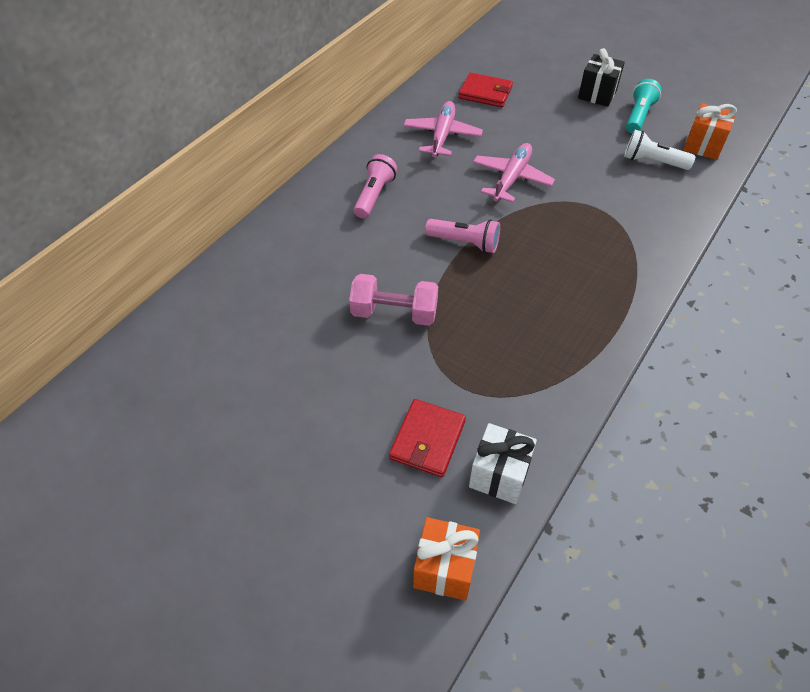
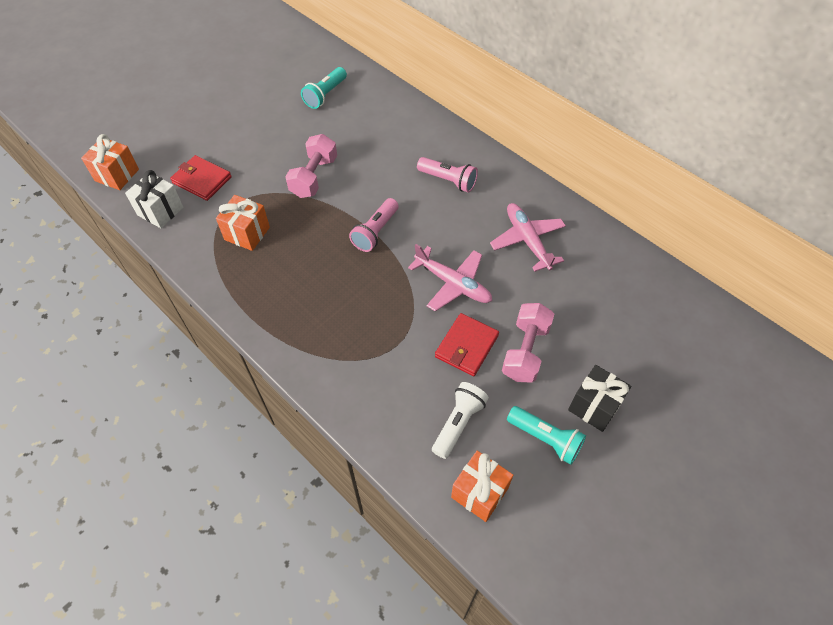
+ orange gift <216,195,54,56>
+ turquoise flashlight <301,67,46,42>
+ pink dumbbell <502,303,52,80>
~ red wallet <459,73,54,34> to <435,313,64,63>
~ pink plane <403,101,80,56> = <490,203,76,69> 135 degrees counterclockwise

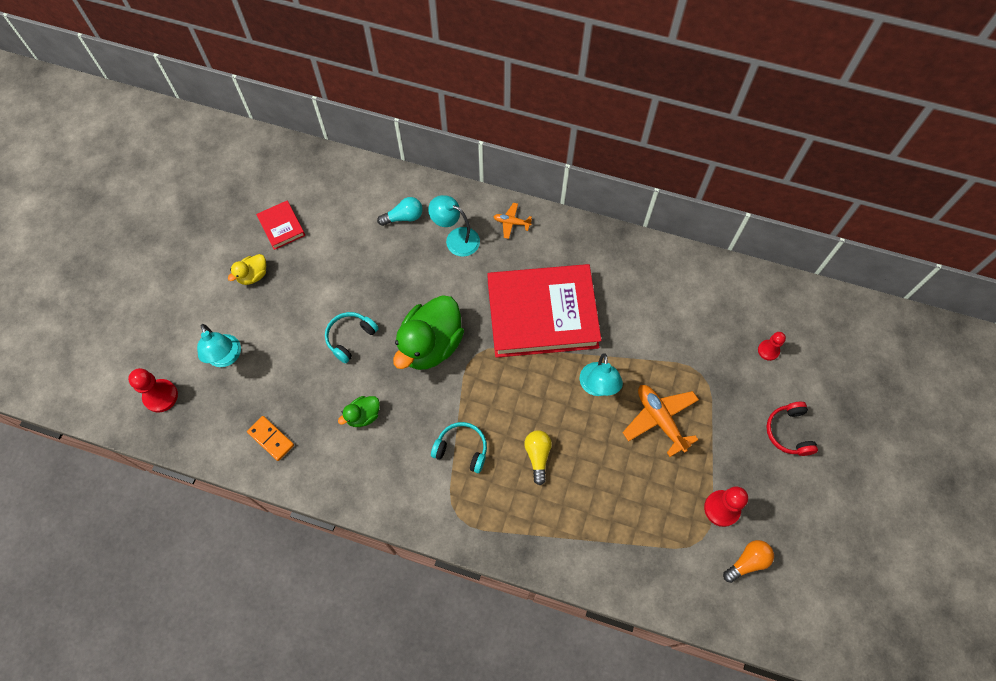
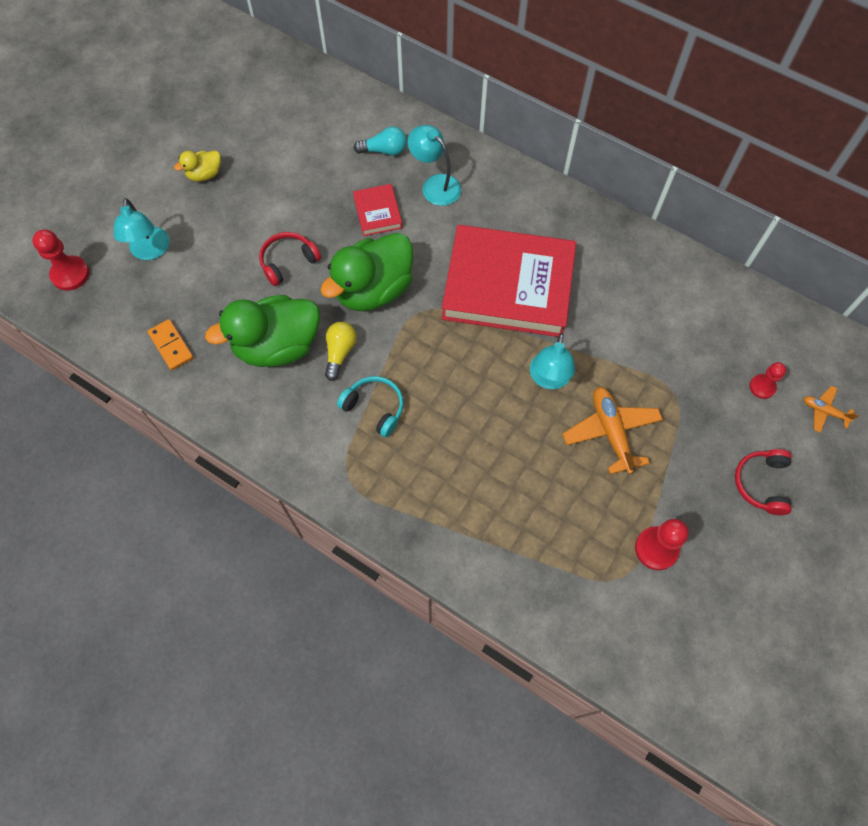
- orange light bulb <723,540,51,43>
~ red book <256,201,49,49> to <353,184,49,52>
~ orange plane <493,203,39,36> to <803,386,56,47>
~ yellow light bulb <524,430,28,55> to <325,322,32,59>
~ turquoise headphones <325,312,54,52> to red headphones <259,232,62,54>
~ green duck <338,396,42,31> = <205,295,115,72> x2.12

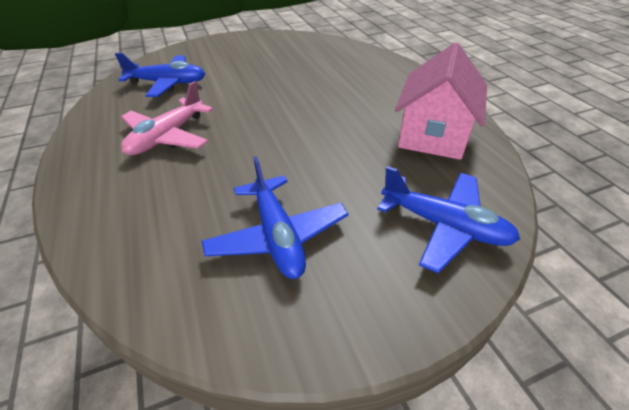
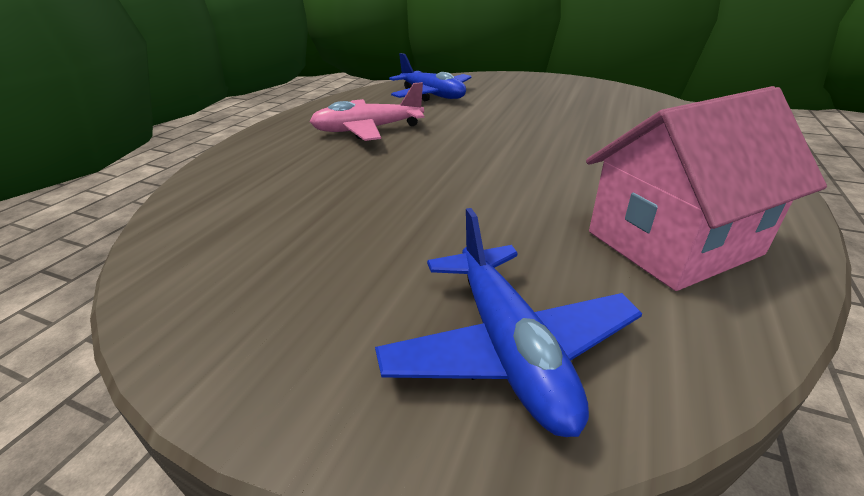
- blue plane <202,156,146,123>

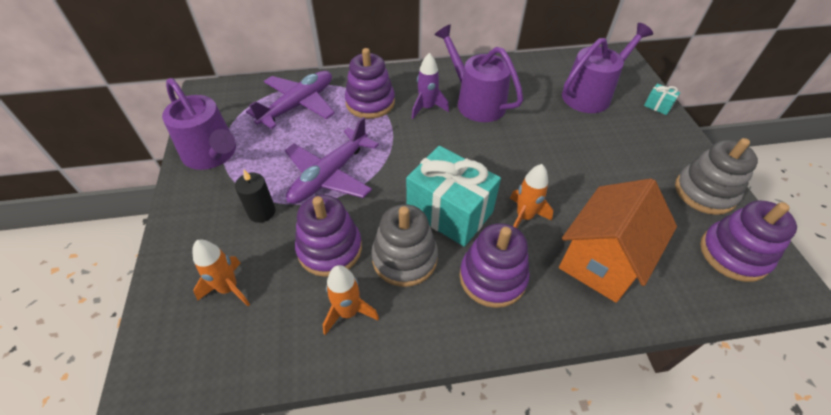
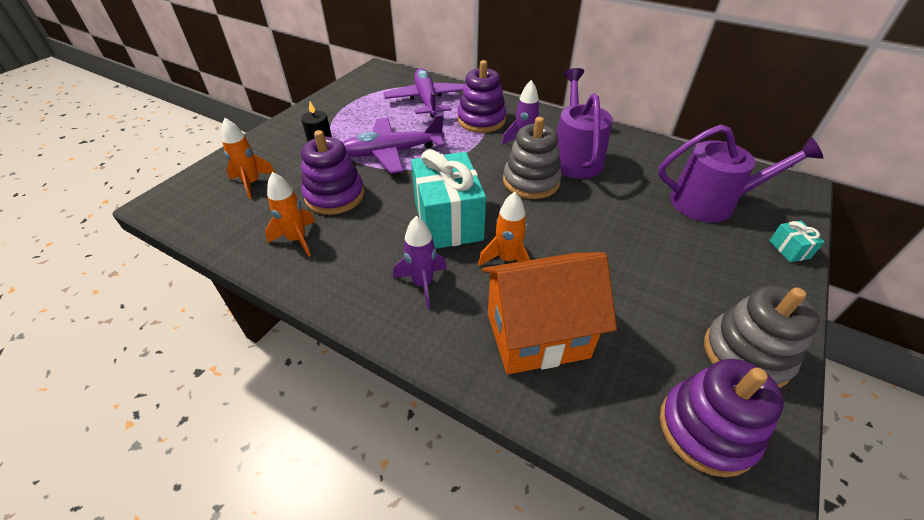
- purple watering can <162,78,74,92>
~ grey stacking toy <371,204,67,83> to <503,117,59,82>
~ purple stacking toy <459,223,71,85> to purple rocket <393,216,54,93>
~ purple plane <246,71,89,58> = <384,68,81,49> 90 degrees counterclockwise

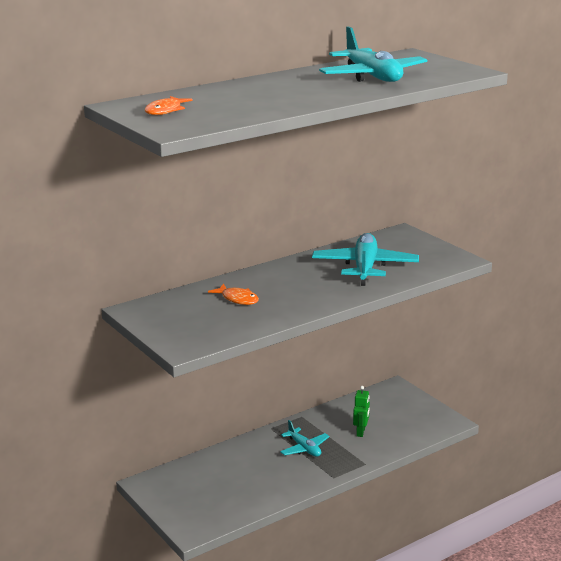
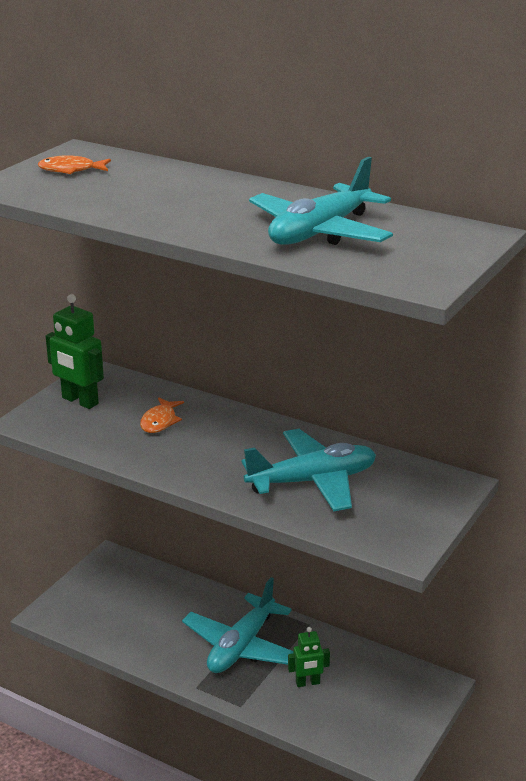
+ green robot <46,294,58,115>
~ turquoise plane <280,420,50,37> = <182,577,111,96> x1.80

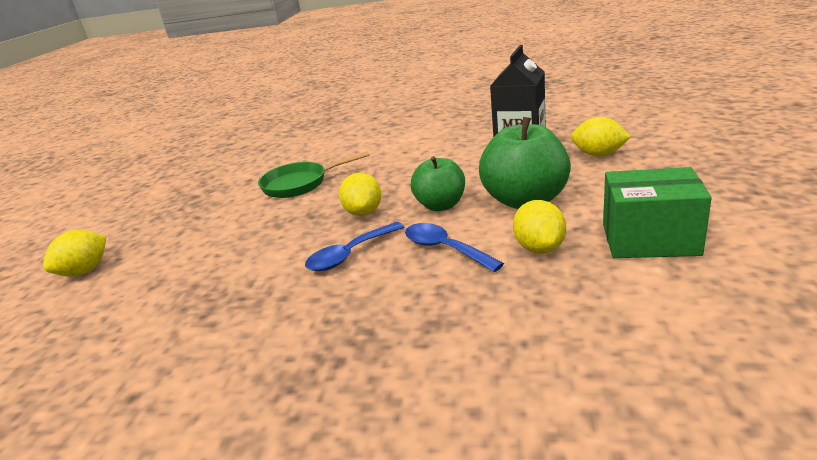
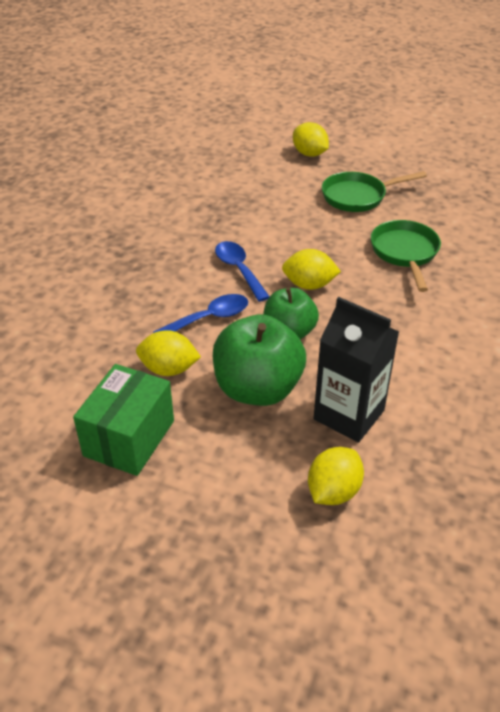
+ green pan <322,171,105,41>

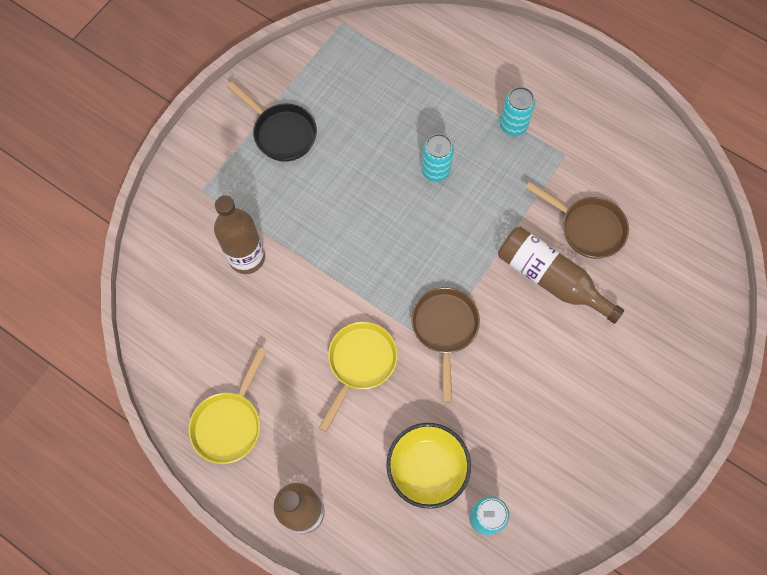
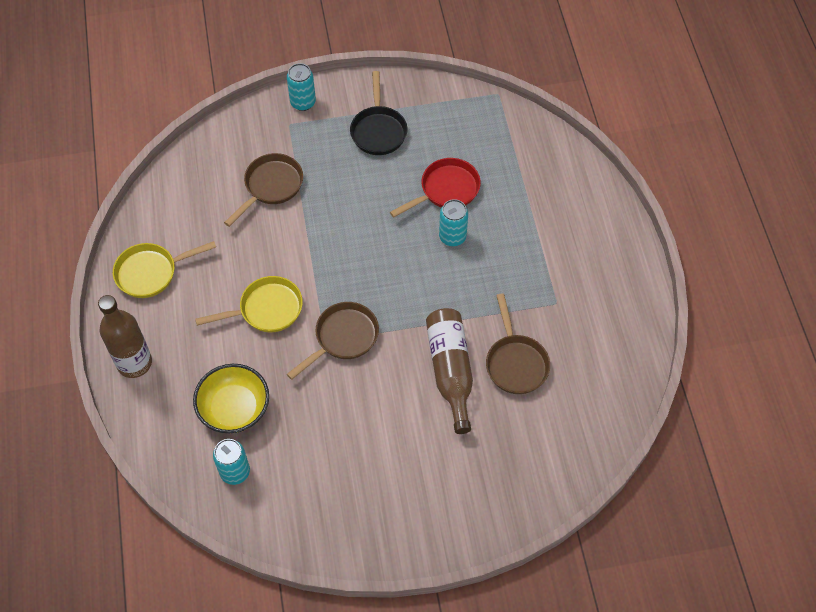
+ red pan <390,158,91,60>
~ turquoise can <500,87,35,49> to <287,63,29,48>
~ brown bottle <214,195,51,79> to brown pan <224,153,79,74>

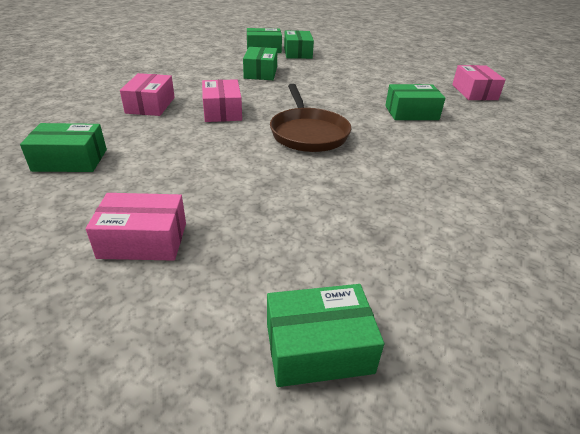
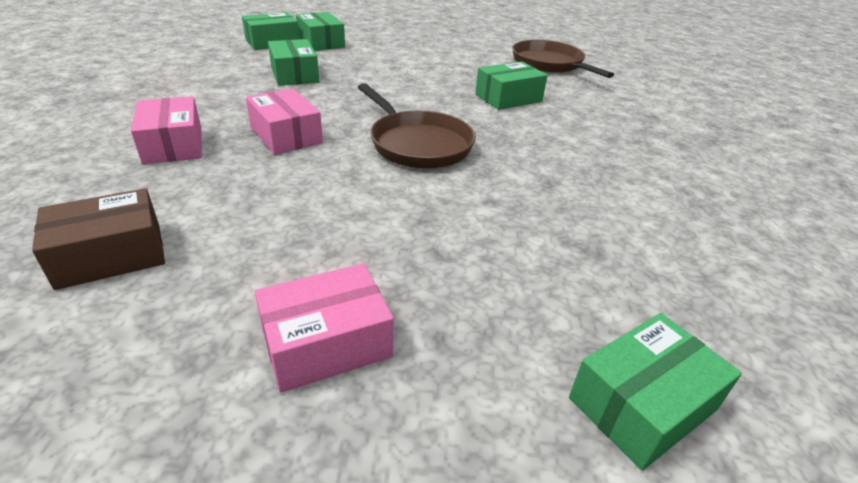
~ pink box <452,65,54,35> to brown pan <512,40,102,38>
~ green box <20,123,87,49> to brown box <32,188,133,102>

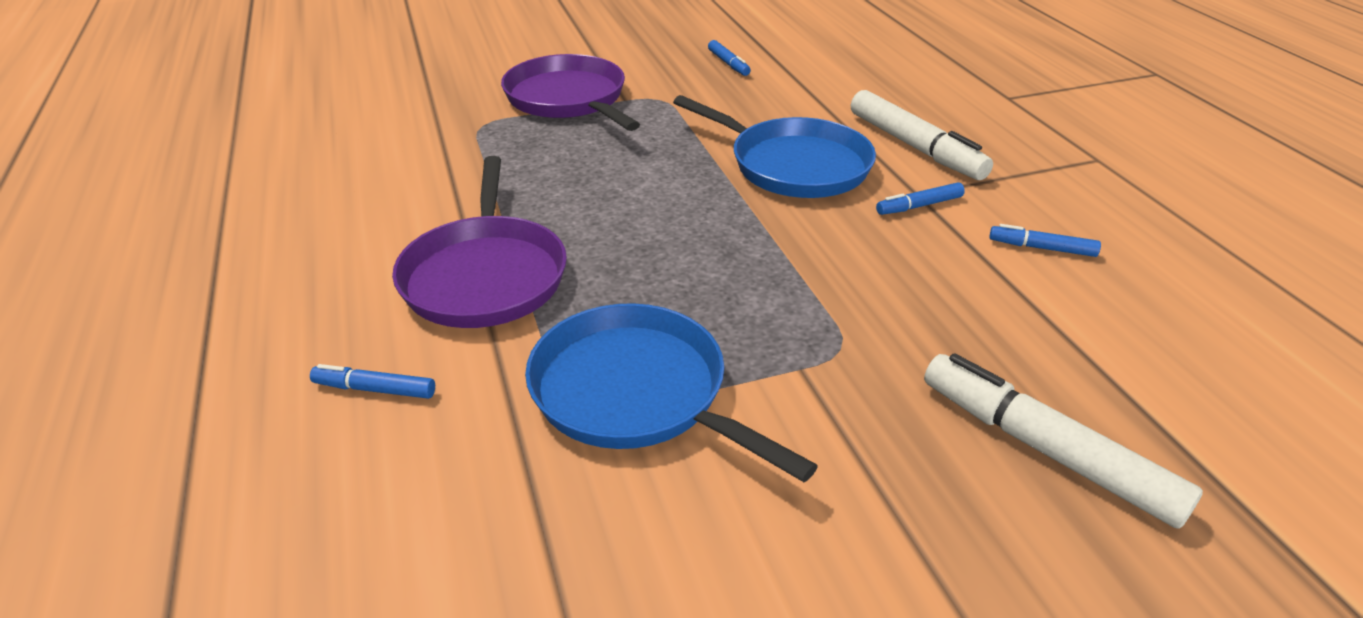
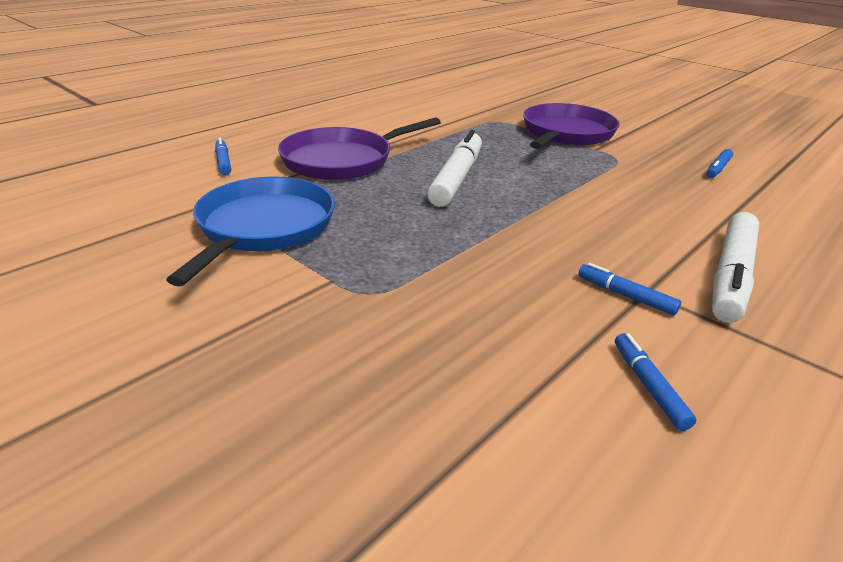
- blue pan <673,95,203,103>
~ white marker <924,353,279,176> to <427,130,55,77>

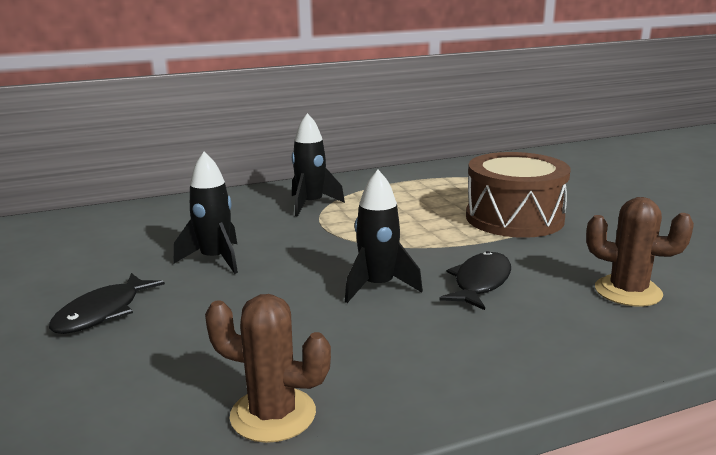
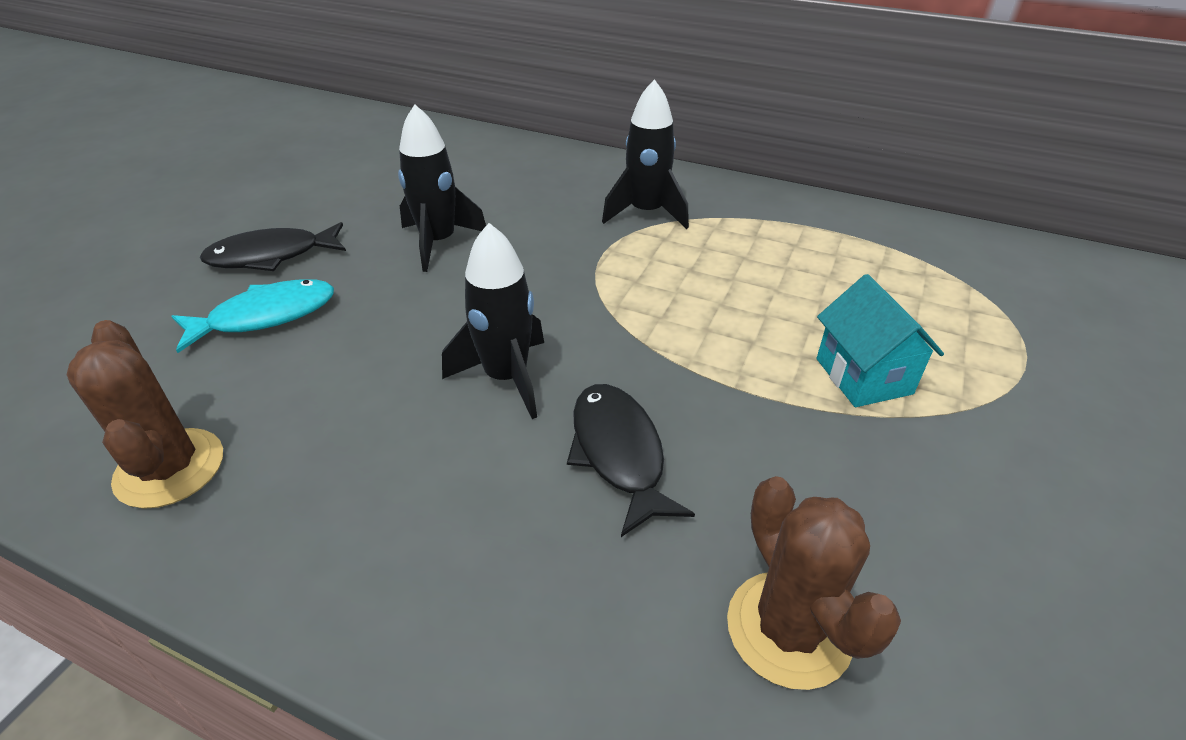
+ turquoise fish <172,279,162,74>
~ brown drum <466,152,104,86> to turquoise house <817,274,127,133>
~ black fish <440,251,71,59> = <567,384,128,153> 90 degrees counterclockwise

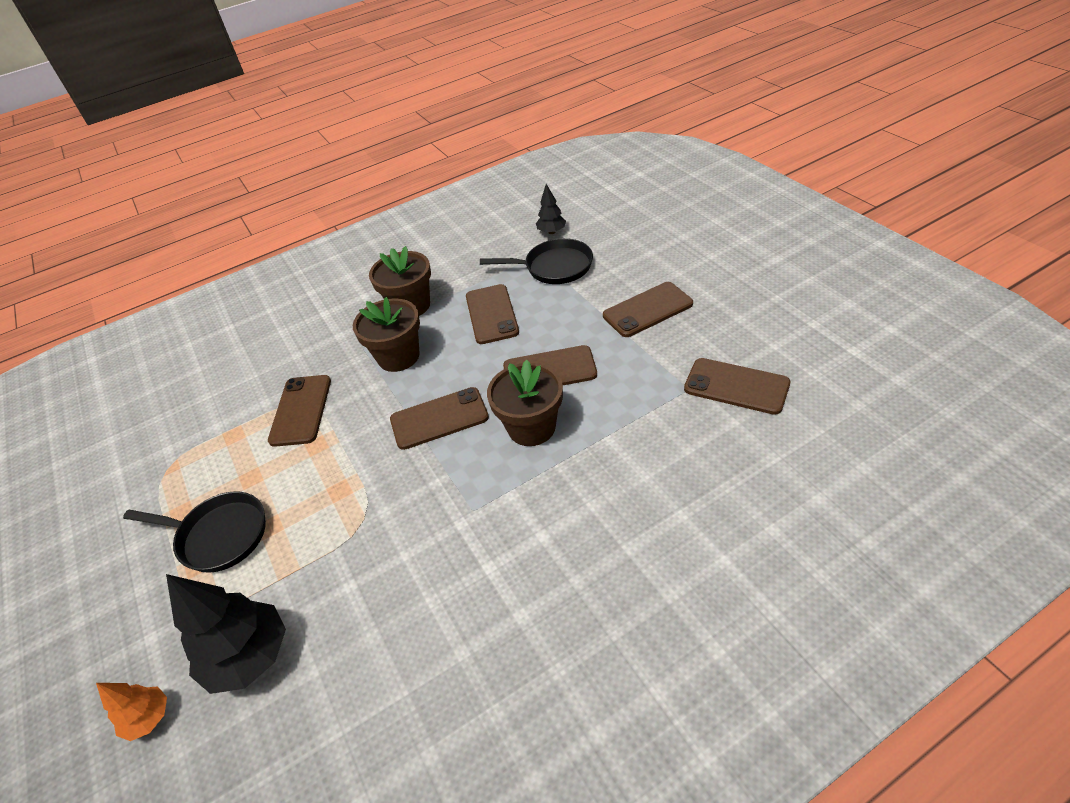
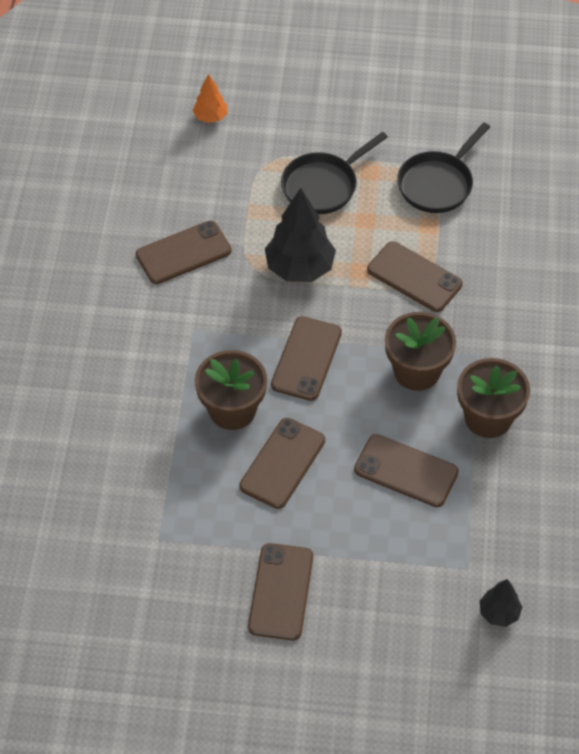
~ black tree <166,574,120,120> to <265,188,71,94>
~ black pan <480,238,113,46> to <397,122,93,91>
~ brown phone <684,358,106,57> to <136,220,96,64>

